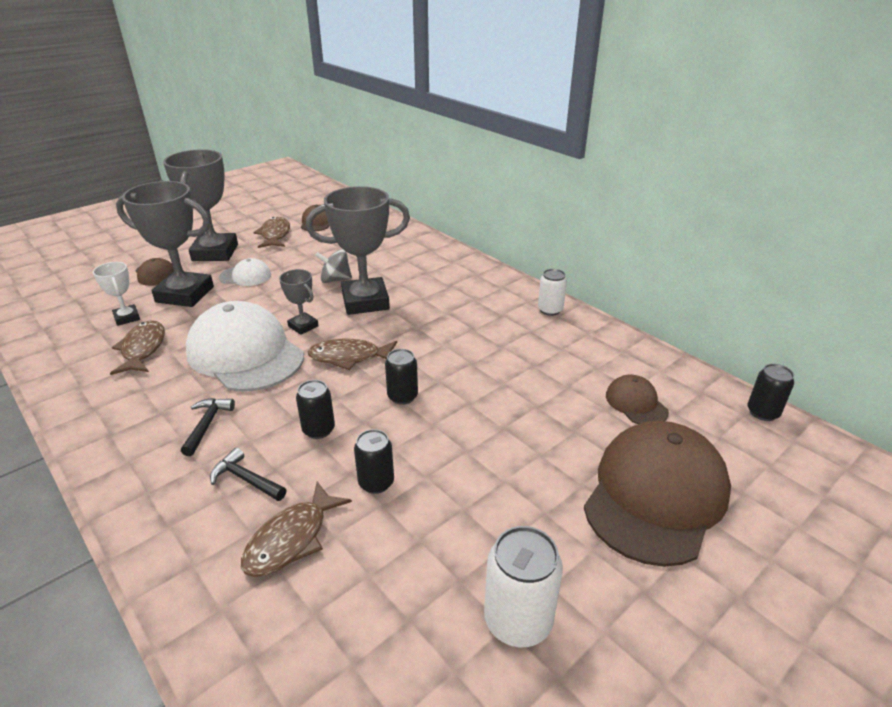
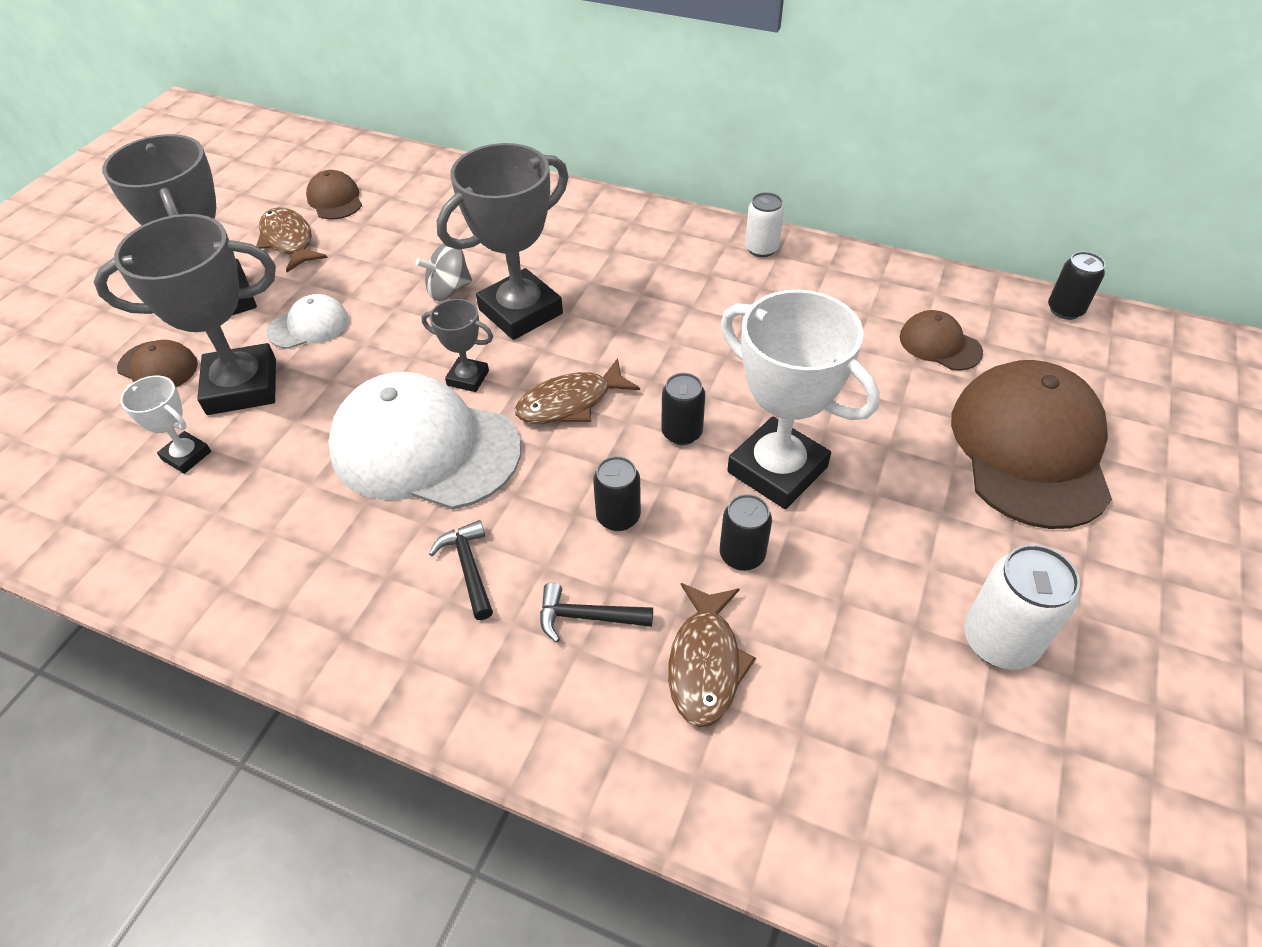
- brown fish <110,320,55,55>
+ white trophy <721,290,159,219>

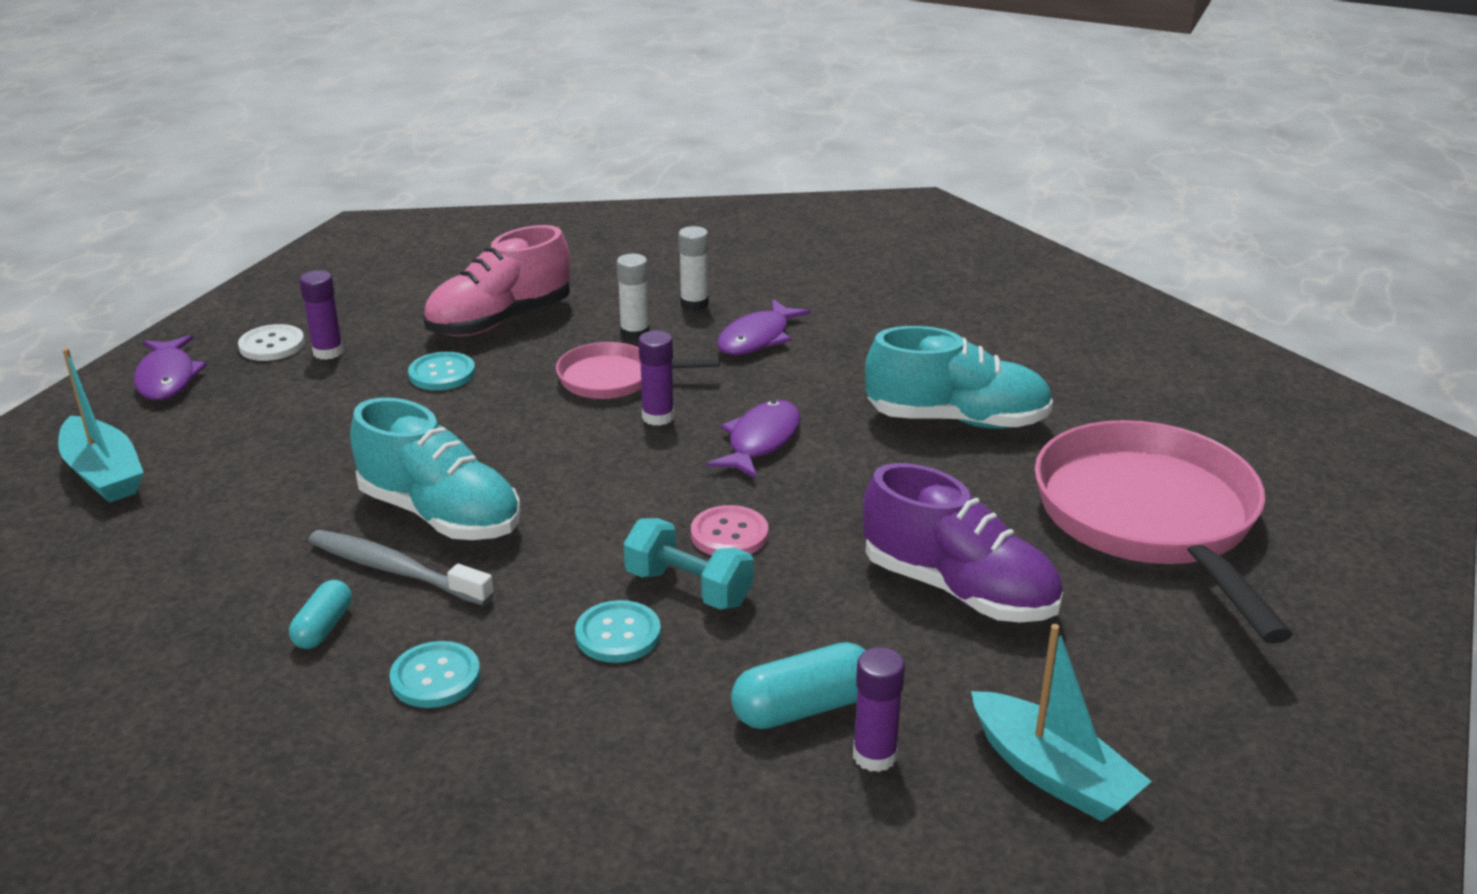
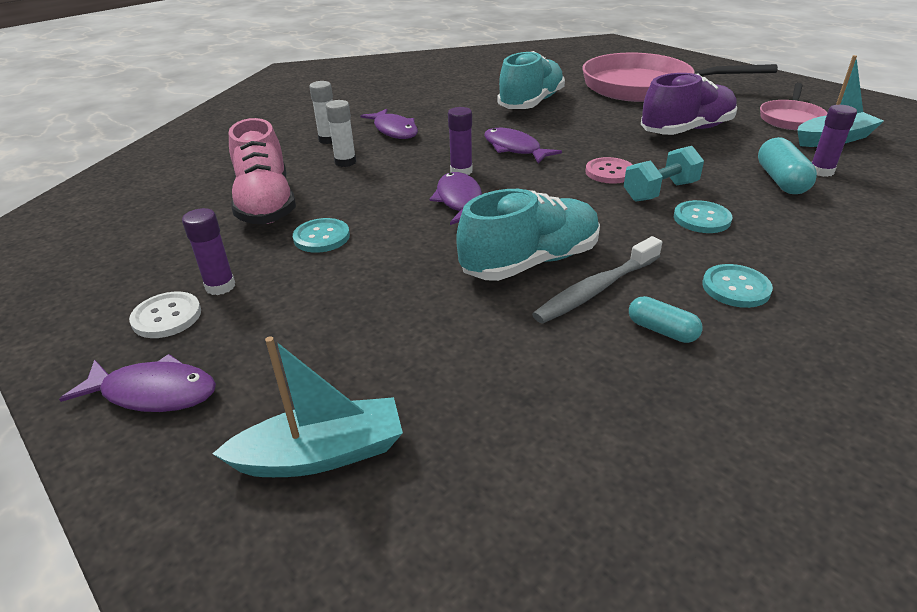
+ purple fish <429,172,53,53>
~ pink pan <556,342,164,57> to <760,83,67,47>

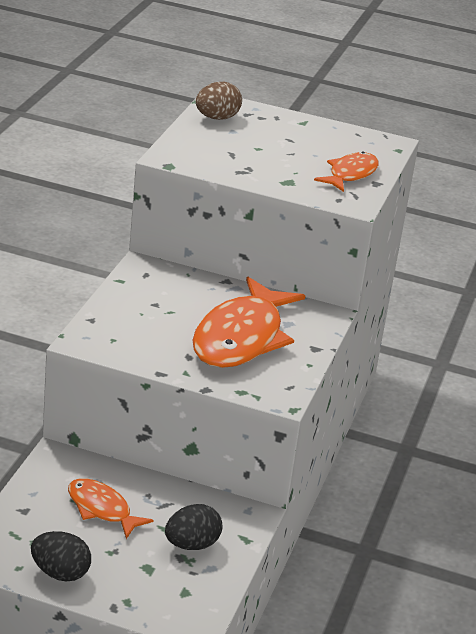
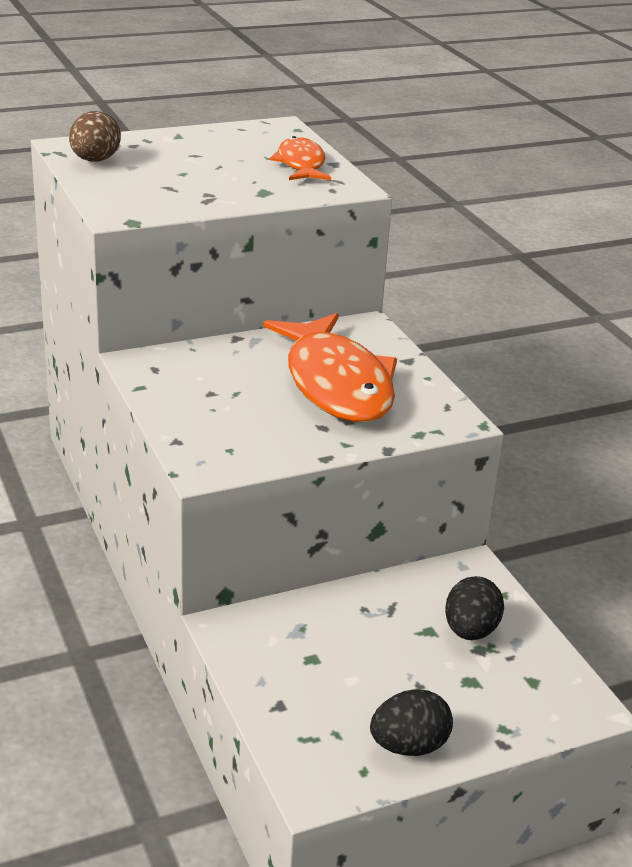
- orange fish <68,478,86,61>

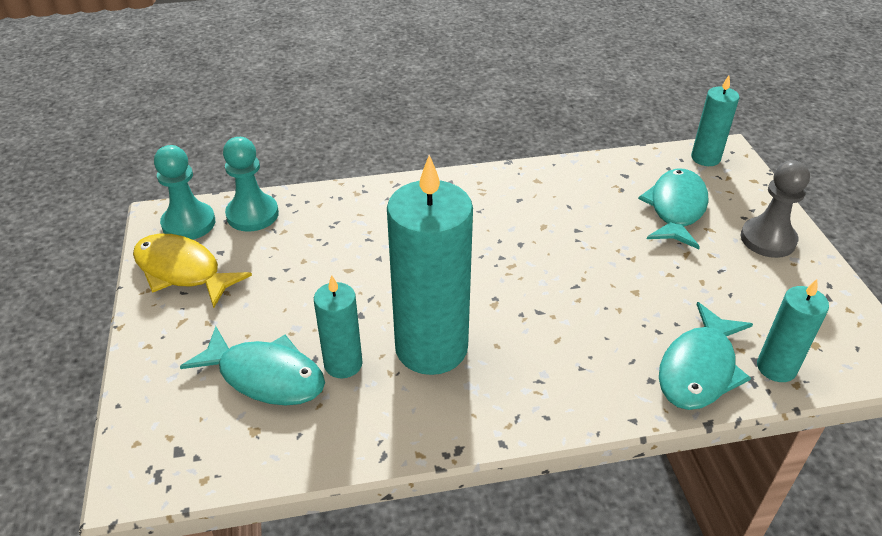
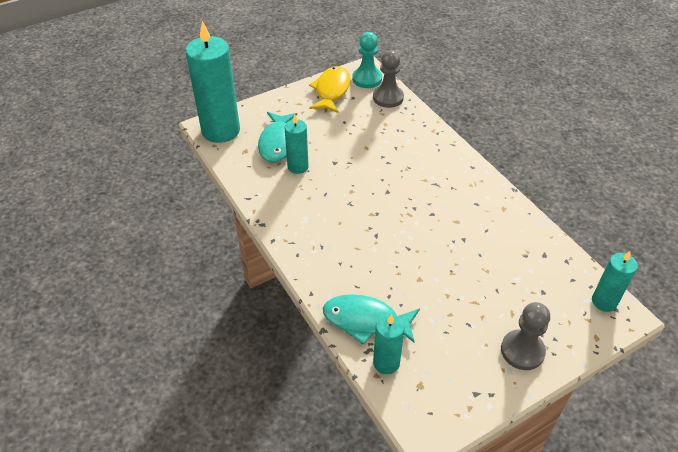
- turquoise fish <638,169,71,80>
~ turquoise candle <387,155,86,220> to <186,21,54,122>
~ turquoise pawn <223,137,56,95> to grey pawn <373,50,31,58>

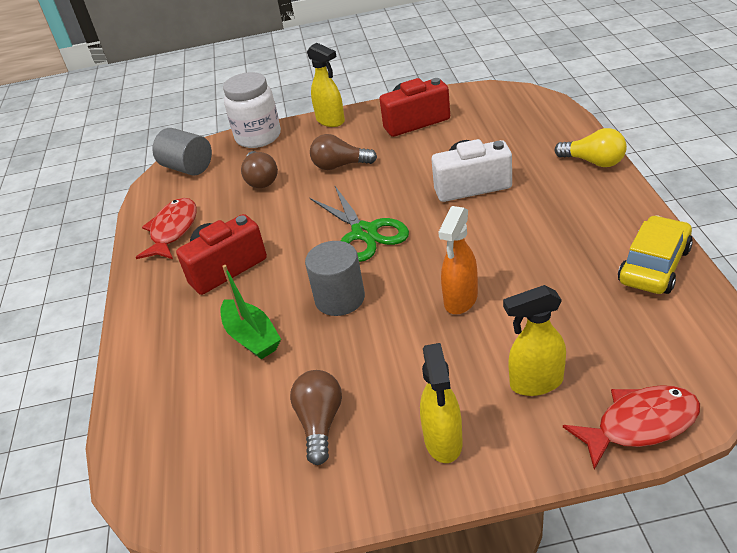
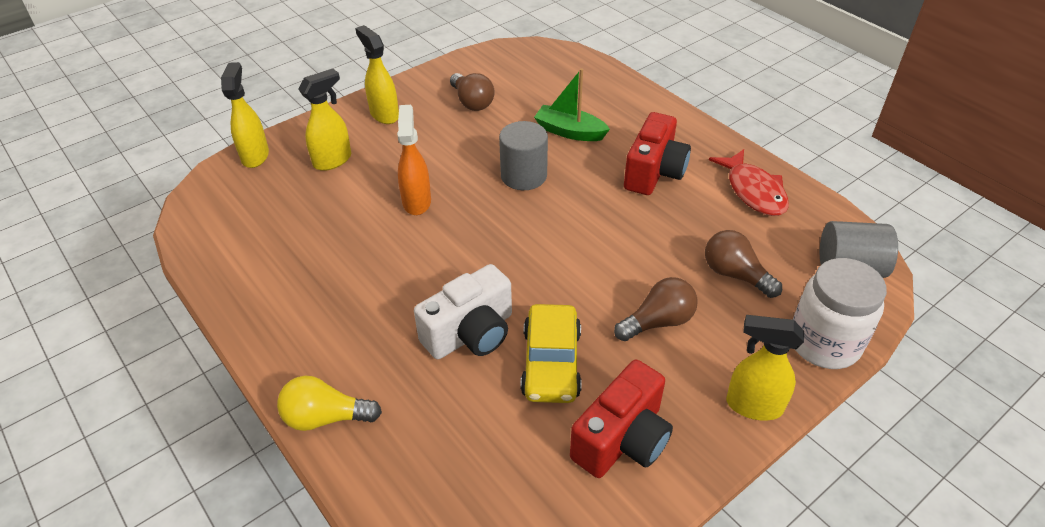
- green scissors <310,186,99,76>
~ yellow car <618,215,75,79> to <520,304,62,99>
~ red fish <563,385,137,85> to yellow spray bottle <221,62,48,106>

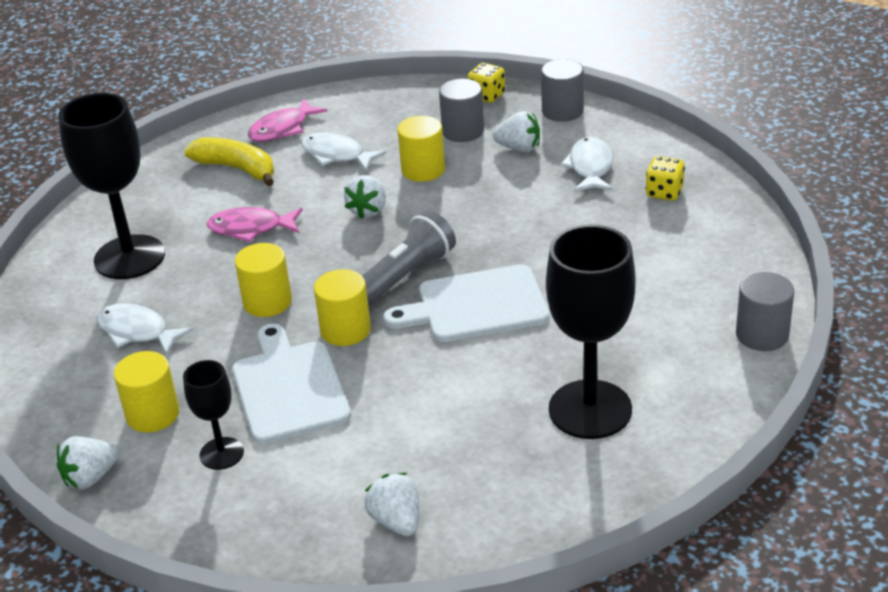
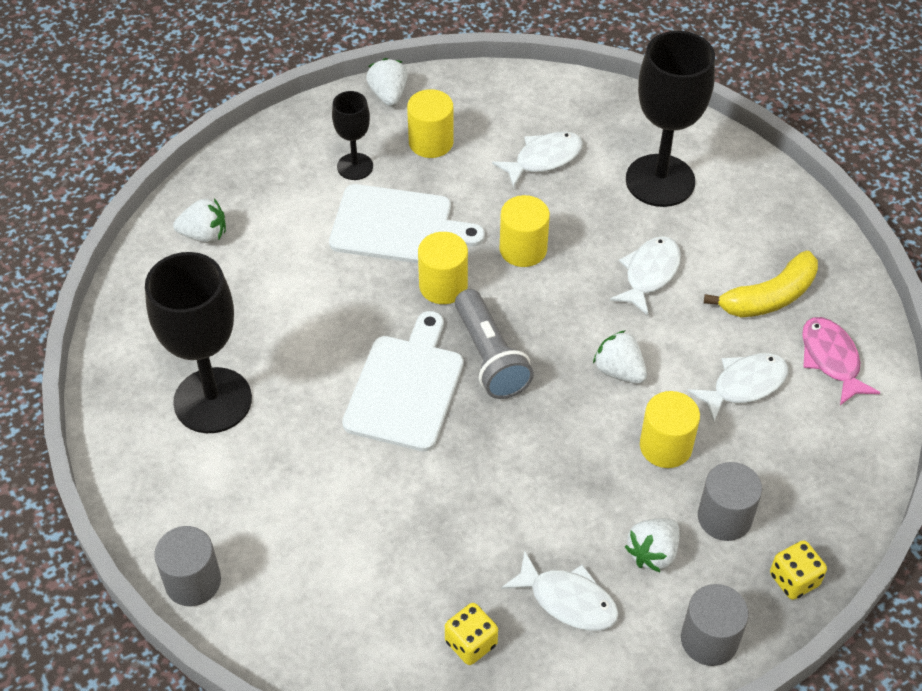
~ pink fish <207,207,96,35> to white fish <610,236,71,80>

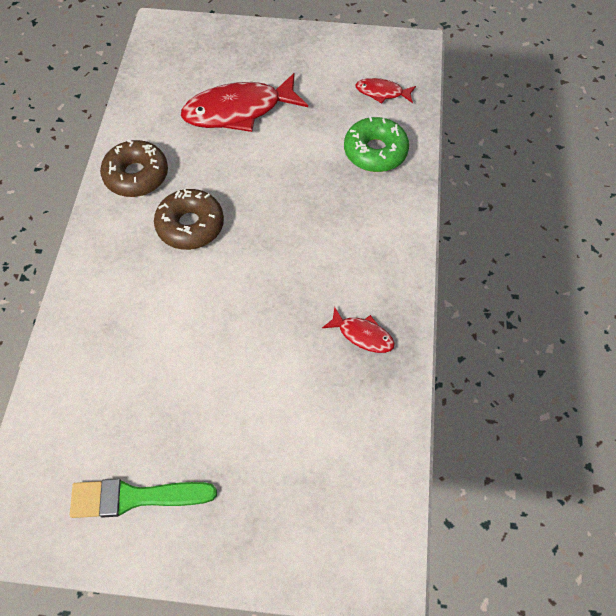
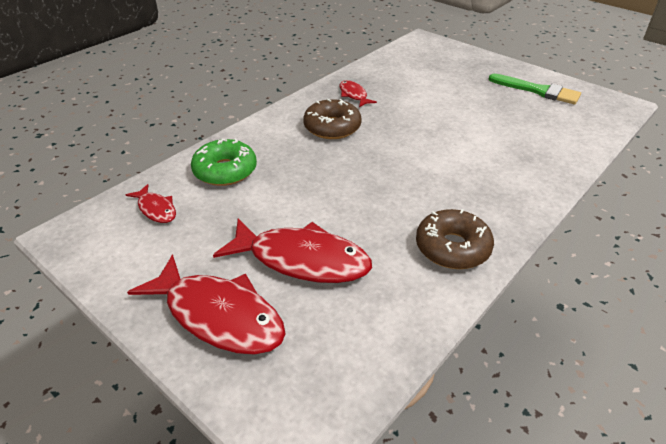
+ red fish <127,254,158,101>
~ brown donut <154,189,70,61> to <303,99,59,40>

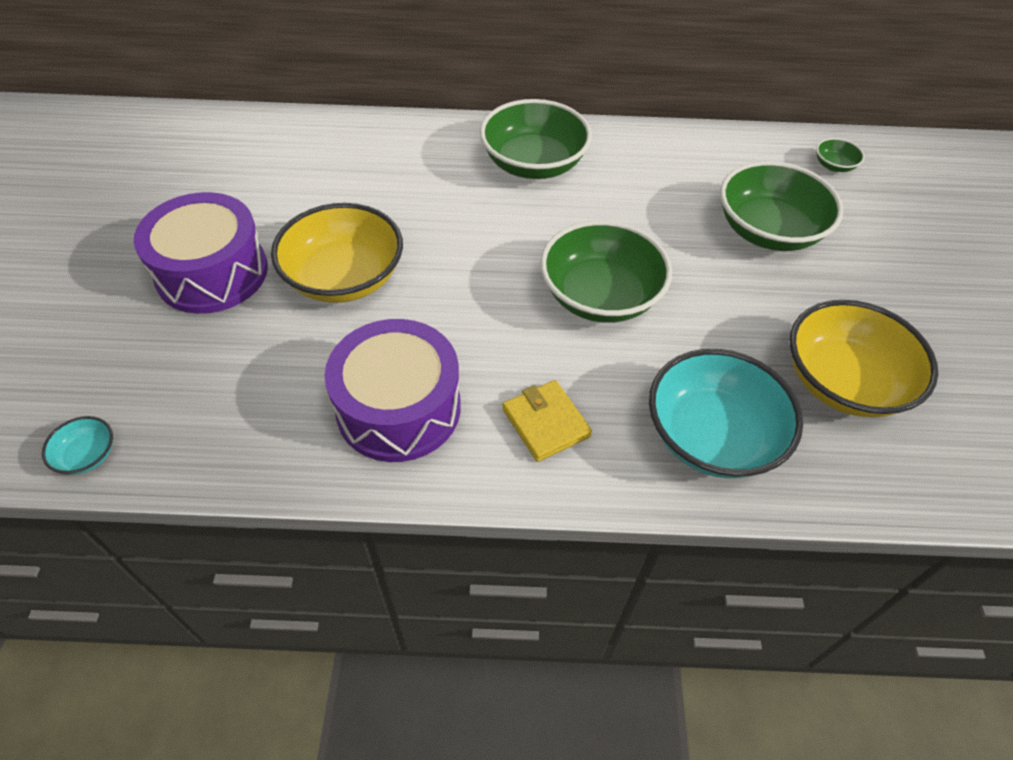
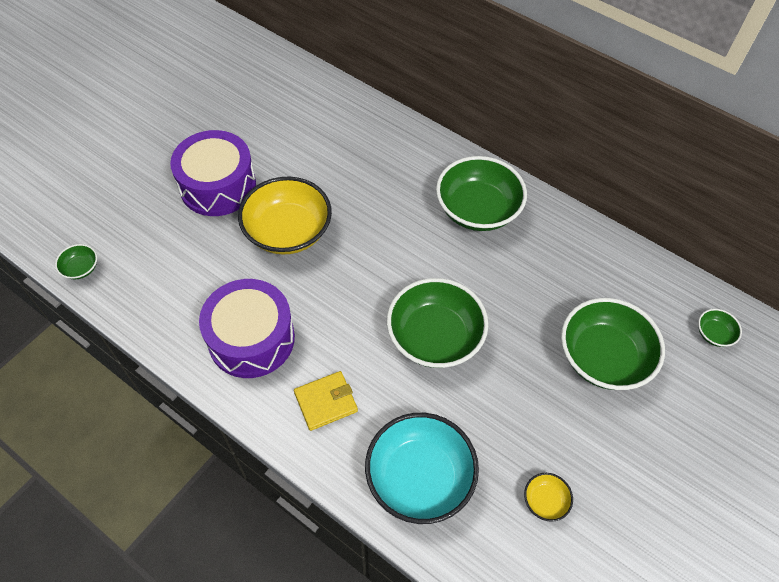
~ turquoise bowl <42,416,71,59> to green bowl <55,244,42,35>
~ yellow wallet <502,380,90,82> = <294,371,64,60> 60 degrees clockwise
~ yellow bowl <790,300,148,118> = <524,473,49,49> x0.43

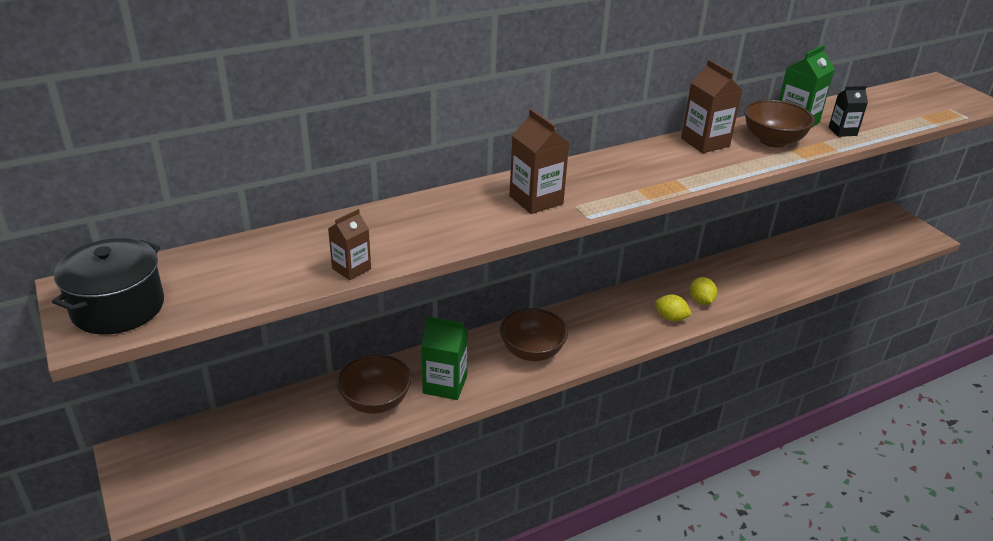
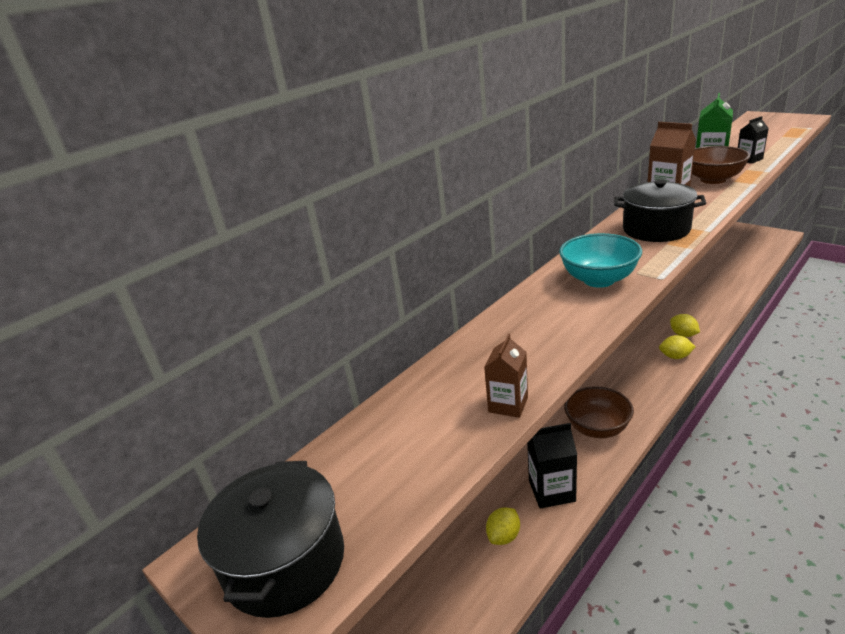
+ black pot <614,180,92,62>
~ brown bowl <337,354,75,60> to yellow lemon <486,507,34,38>
~ brown carton <509,109,60,105> to turquoise bowl <559,233,83,55>
~ green carton <421,316,47,84> to black carton <527,423,50,86>

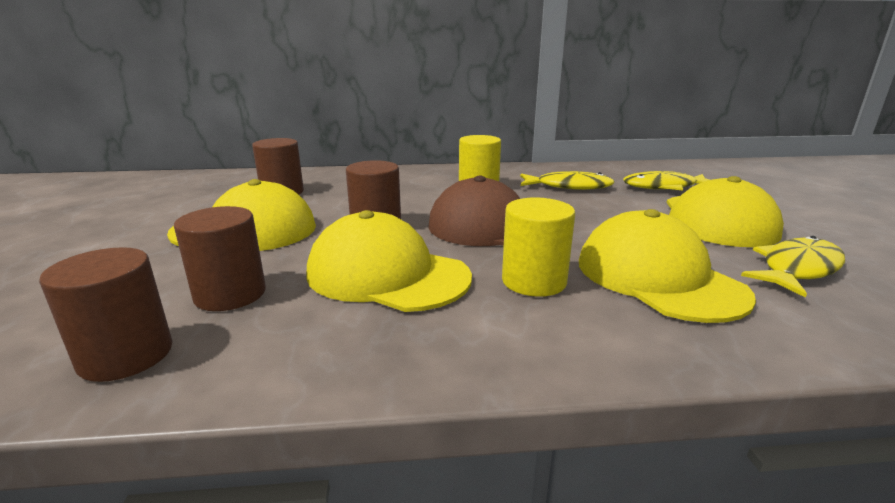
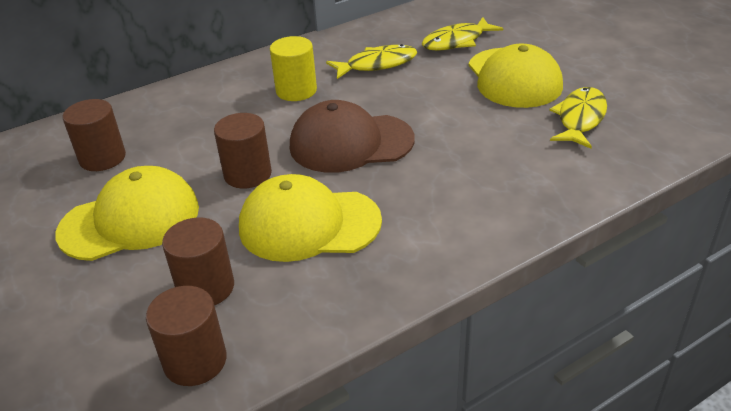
- yellow cylinder <502,198,73,99>
- yellow cap <579,209,177,114>

